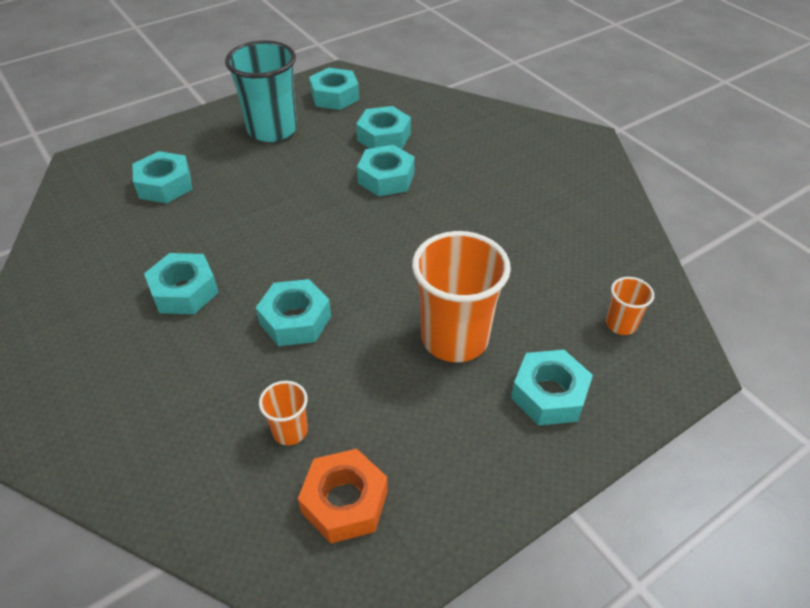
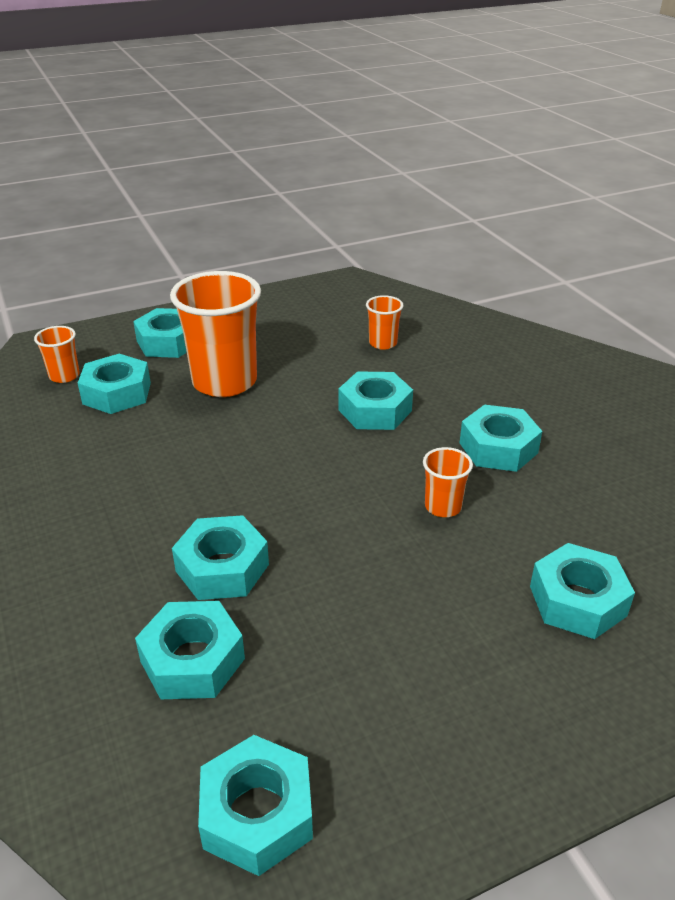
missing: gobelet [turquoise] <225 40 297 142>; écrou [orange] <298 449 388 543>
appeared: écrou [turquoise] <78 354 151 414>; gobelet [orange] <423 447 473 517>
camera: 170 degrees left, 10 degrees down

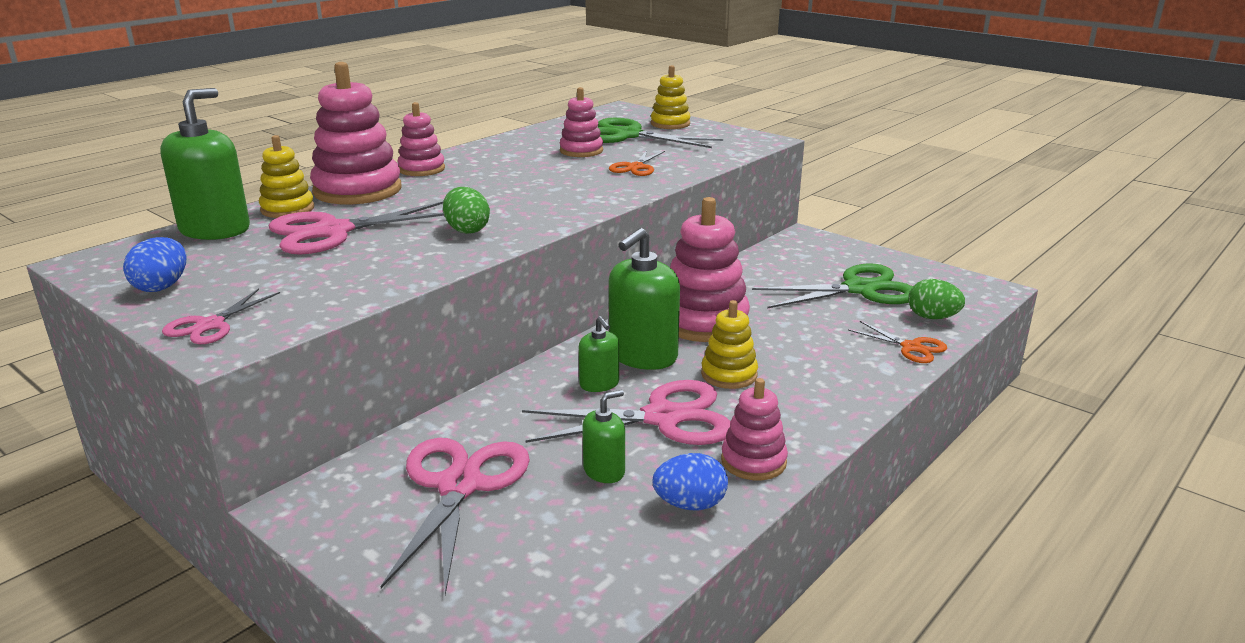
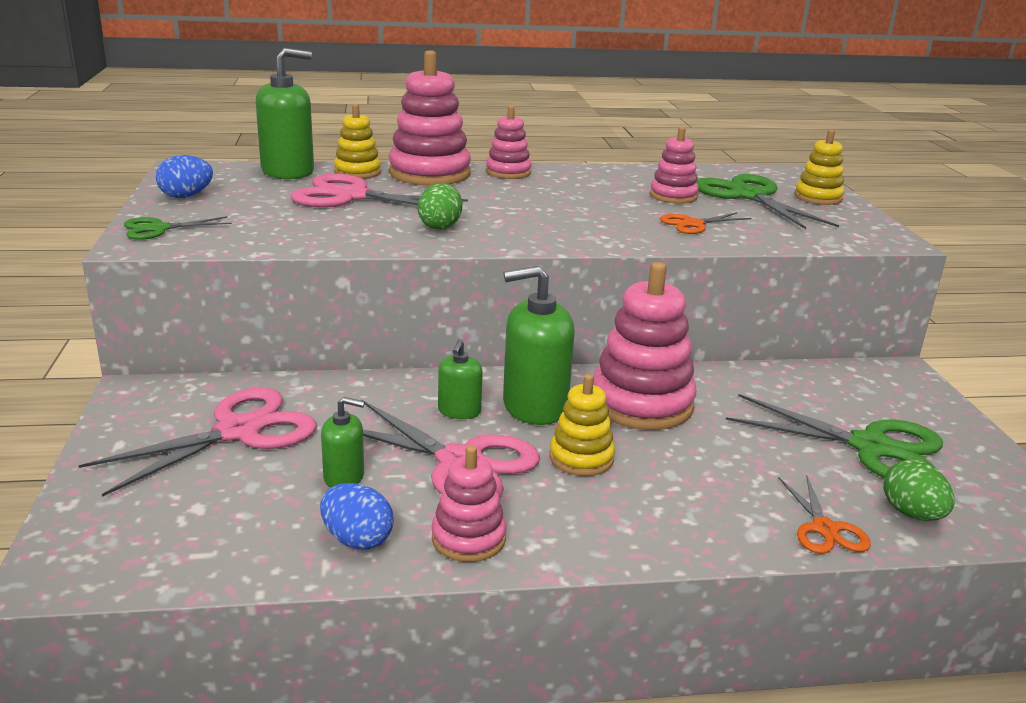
colour: ciseaux [rose] <162 288 280 344> to ciseaux [vert] <124 216 232 240>
camera: 40 degrees right, 0 degrees up

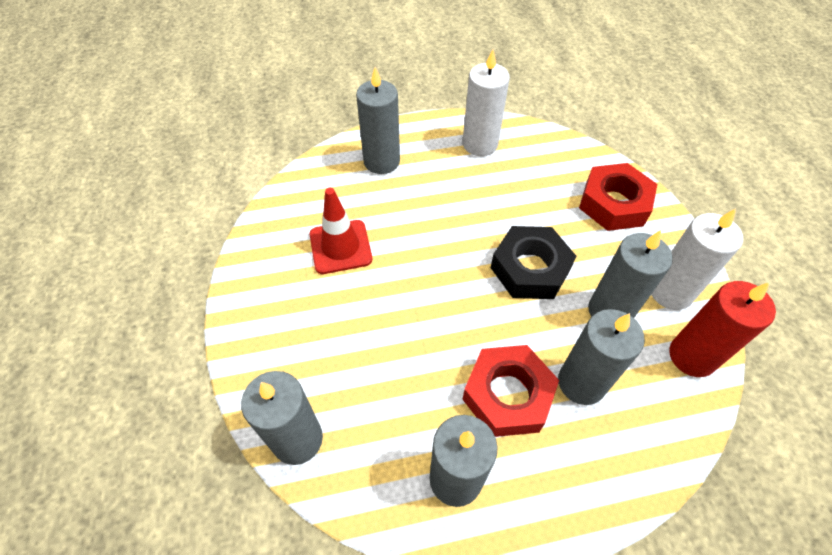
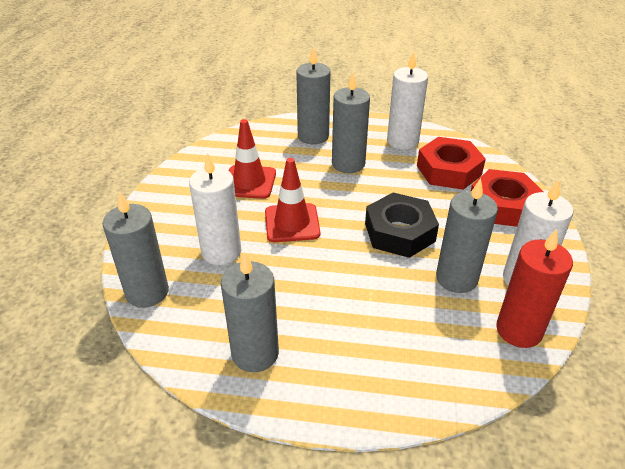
appeared: bougie [blanc] <189 153 241 265>; cône de chantier [rouge] <265 158 320 242>
relocated: bougie [gris] <558 309 645 405> to <332 73 370 173>; écrou [rouge] <462 345 559 437> to <417 137 486 190>
camera: 20 degrees right, 15 degrees down

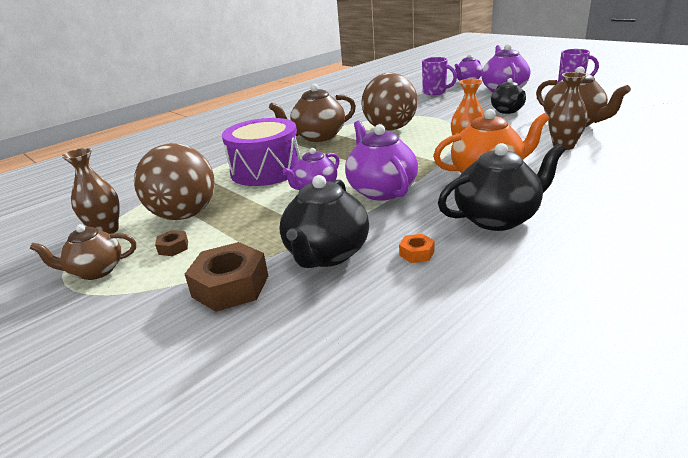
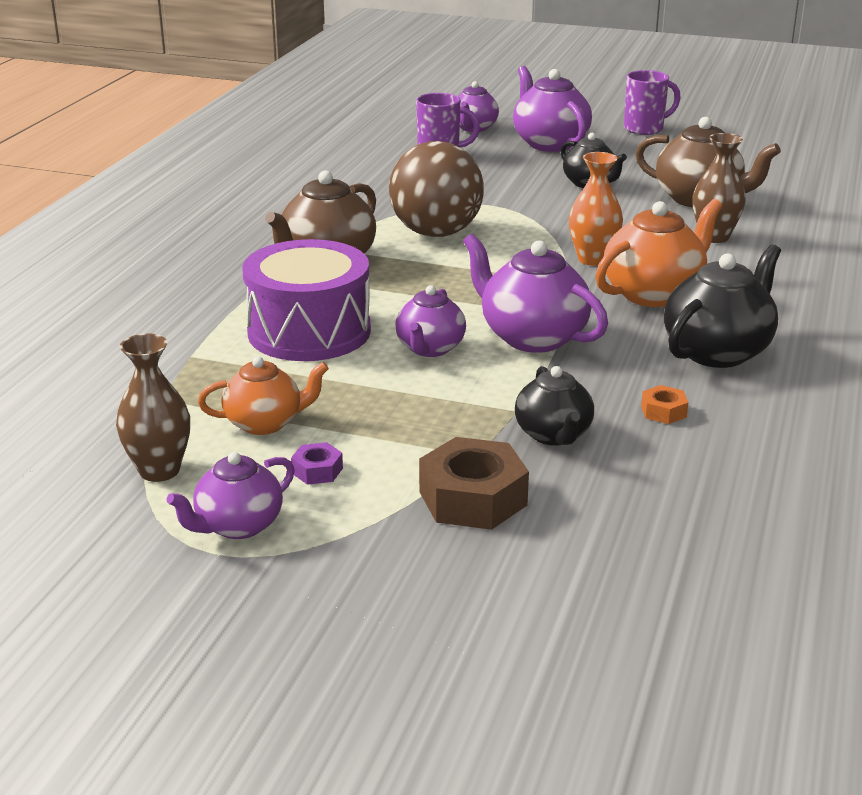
exchanged: balle [marron] <134 143 215 220> to théière [orange] <198 356 329 435>
colour: théière [marron] <29 224 136 280> to théière [violet] <166 452 295 539>; écrou [marron] <155 230 188 256> to écrou [violet] <291 442 343 485>
size: théière [noir] <280 175 369 268> = <515 366 594 446> x0.64
camera: 30 degrees left, 0 degrees up

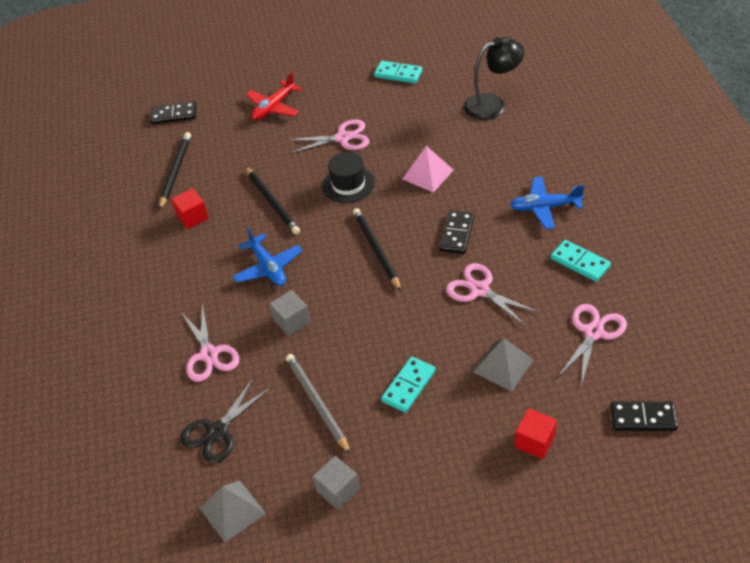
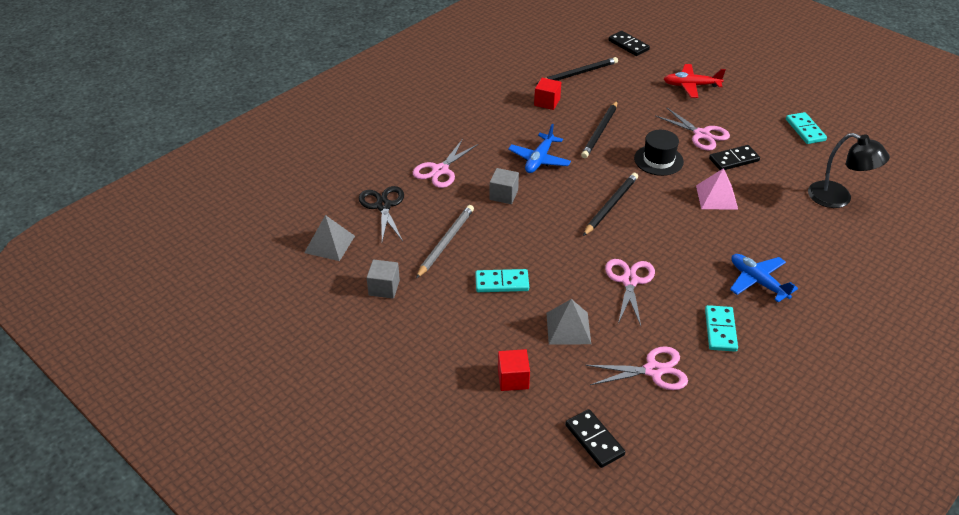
relocated: domino [noir] <439 210 474 254> to <709 145 760 170>
spun: ciseaux [noir] <180 377 272 463> = <359 186 404 241> 75 degrees clockwise
camera: 50 degrees right, 5 degrees down

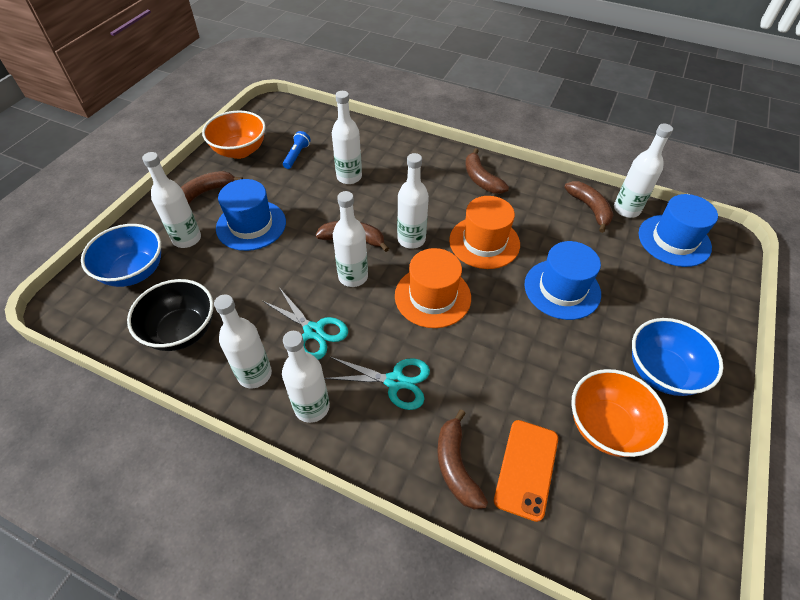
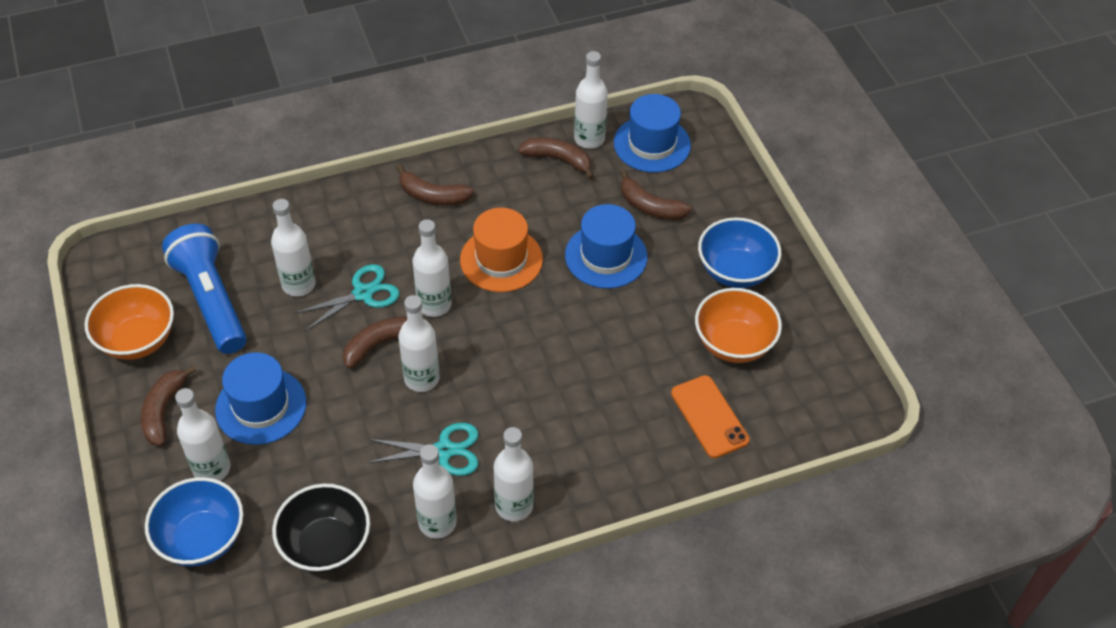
missing: chapeau [orange] <395 248 471 328>
relocated: ciseaux [turquoise] <324 357 430 410> to <294 264 399 331>; banane [marron] <437 410 488 509> to <620 170 692 220>
size: lampe de poche [bleu] <283 131 311 169> = <162 224 247 354> x2.35
camera: 45 degrees left, 0 degrees up

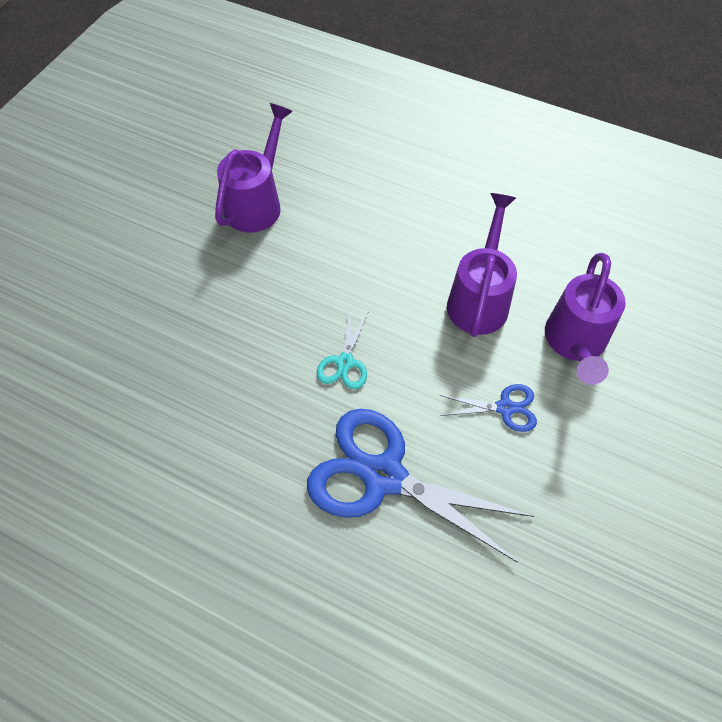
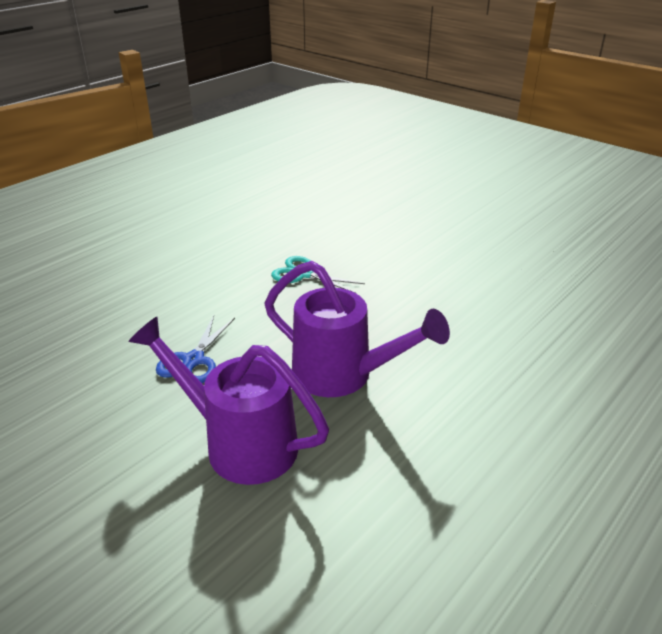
missing: arrosoir [violet] <215 103 293 233>; ciseaux [bleu] <307 409 534 563>
camera: 105 degrees right, 25 degrees down

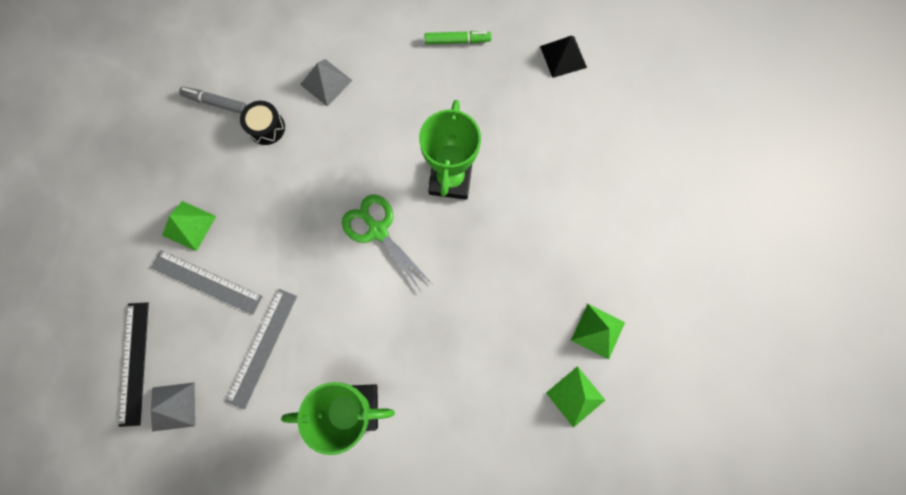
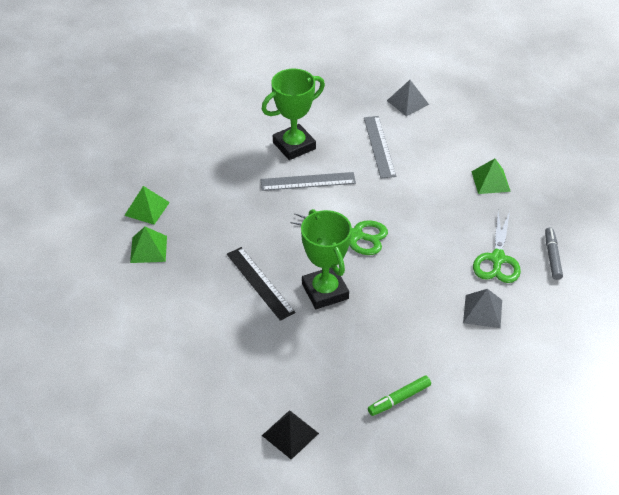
relocated: règle [gris] <151 250 263 315> to <260 172 356 191>; règle [noir] <118 302 149 427> to <227 247 295 321>
exchanged: tambour [noir] <240 101 285 145> to ciseaux [vert] <473 211 521 283>
spun: feutre [gris] <179 87 247 114> = <545 227 563 280> 75 degrees counterclockwise
camera: 150 degrees right, 30 degrees down

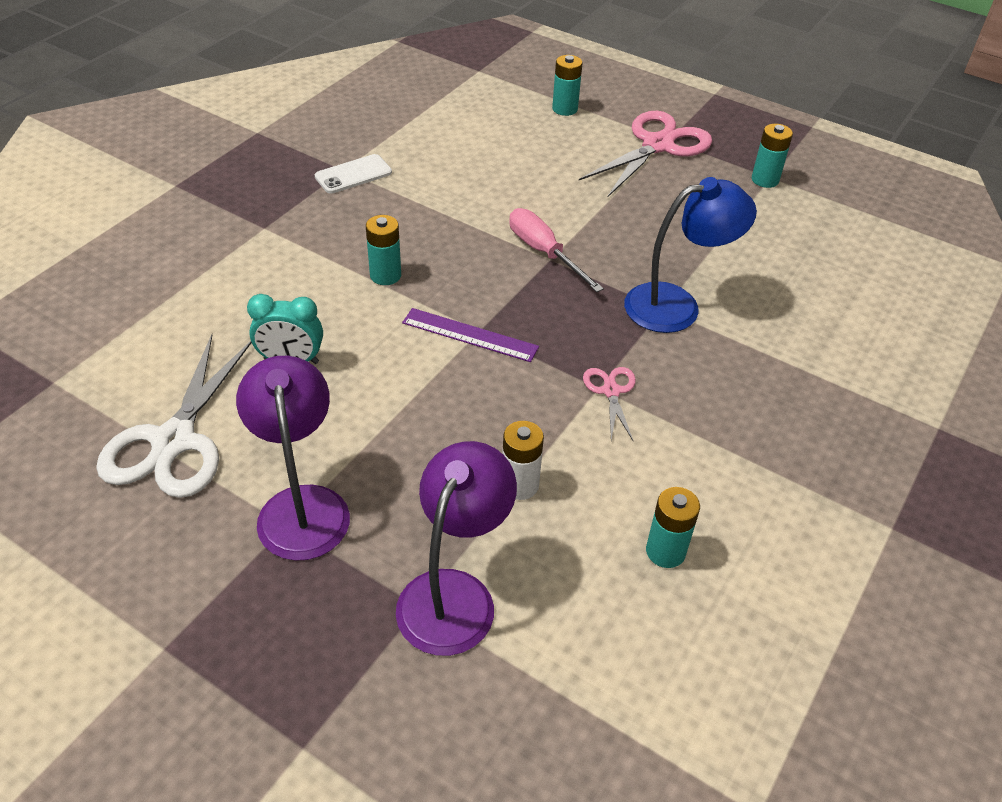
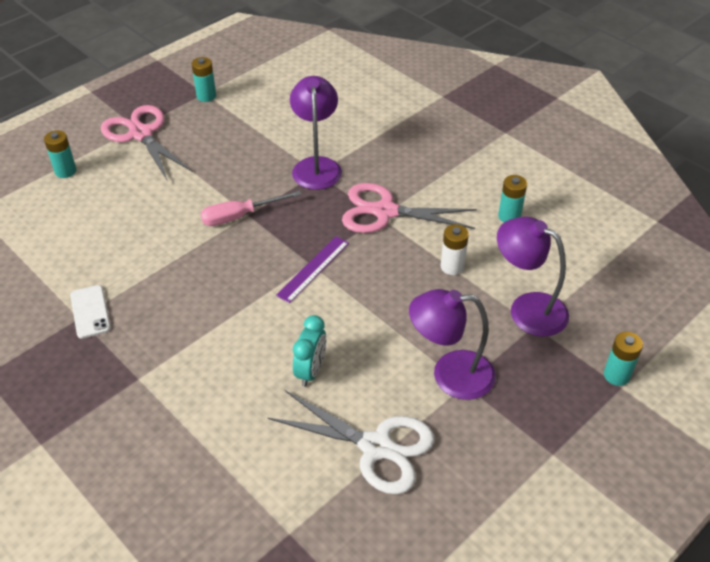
relocated: pile [turquoise] <366 215 401 285> to <604 332 643 386>
colour: lampe [bleu] <624 177 757 333> to lampe [violet] <290 76 342 190>
size: ciseaux [rose] <583 367 636 442> = <342 183 477 233> x2.07
camera: 75 degrees left, 0 degrees up

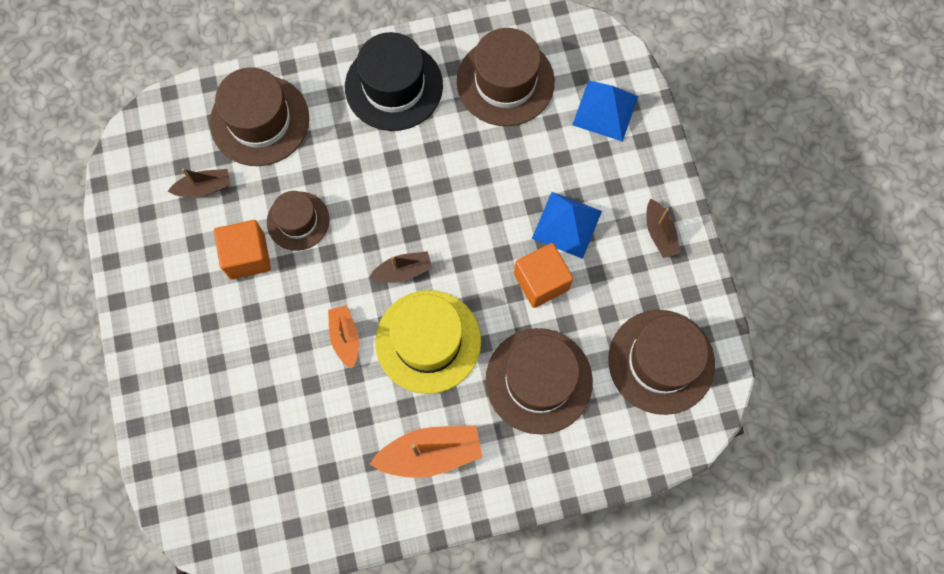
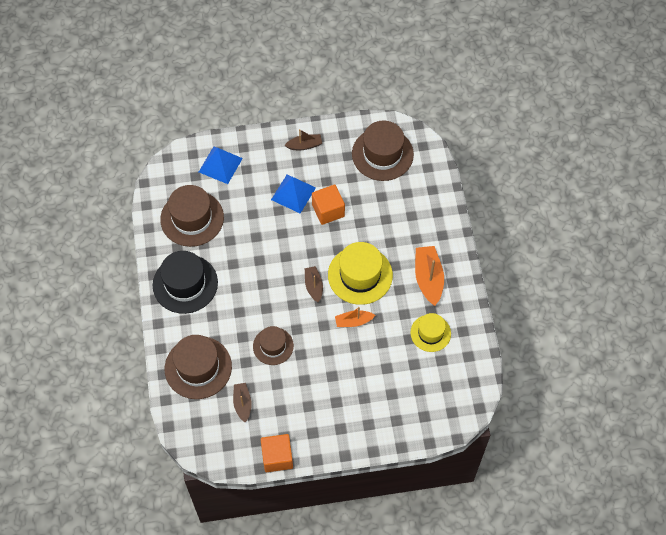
missing: chapeau [marron] <486 328 593 434>
appeared: chapeau [jaune] <411 313 451 352>
relocated: cube [orange] <214 220 271 279> to <261 434 293 472>
camera: 85 degrees left, 10 degrees down

